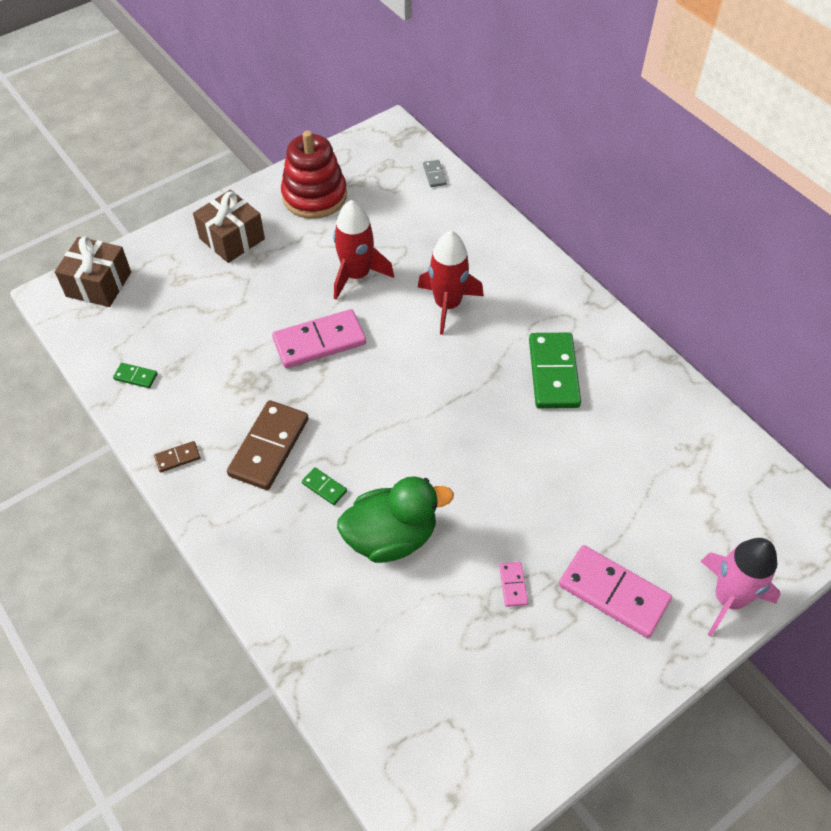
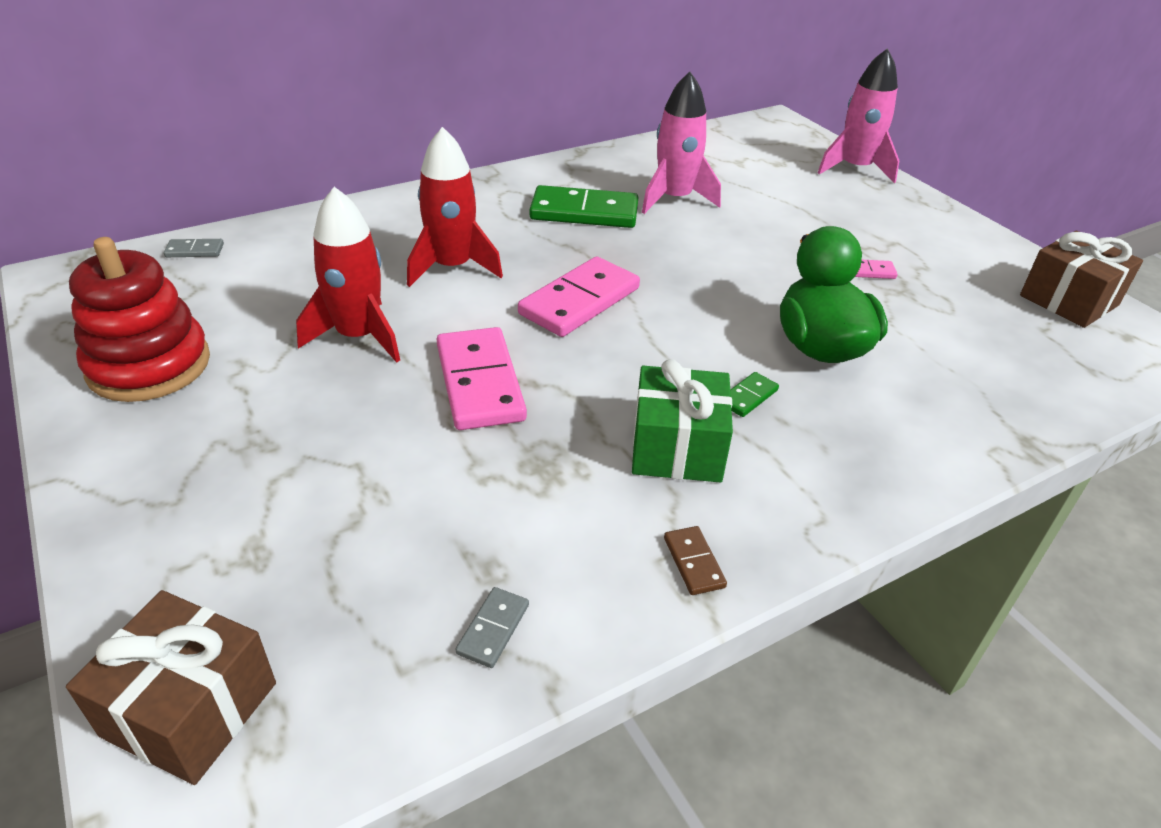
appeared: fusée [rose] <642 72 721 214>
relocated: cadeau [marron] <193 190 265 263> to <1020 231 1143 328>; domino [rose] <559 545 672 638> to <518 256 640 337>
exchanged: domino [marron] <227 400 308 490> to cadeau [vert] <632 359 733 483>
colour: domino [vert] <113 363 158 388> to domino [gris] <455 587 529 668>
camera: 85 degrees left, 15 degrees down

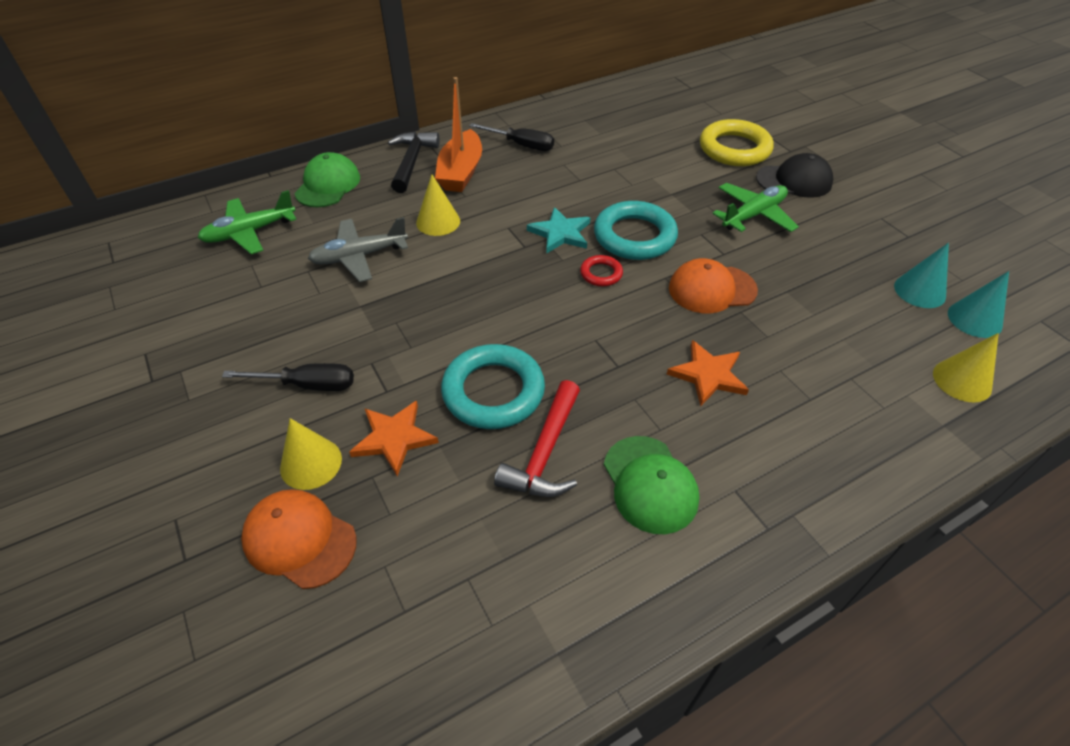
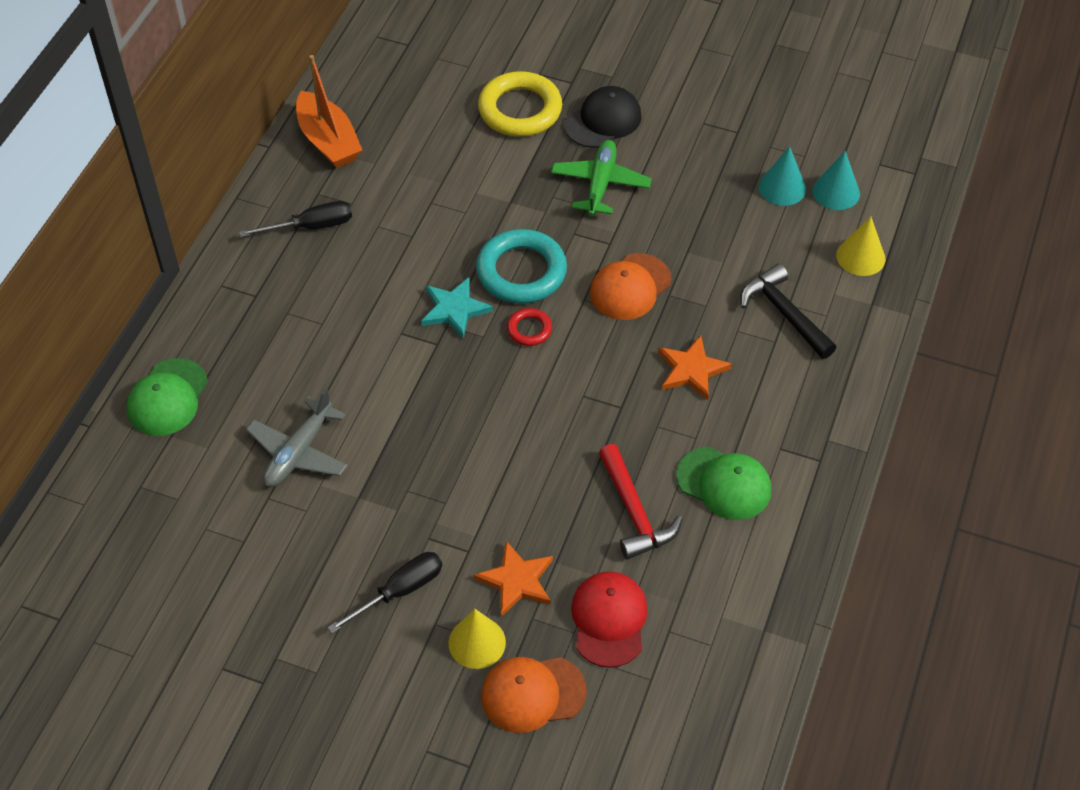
missing: cône [jaune] <416 174 460 236>; avion [vert] <198 190 296 254>; anneau [turquoise] <441 344 545 429>
appeared: casquette [rouge] <571 571 648 668>
relocated: bateau [orange] <435 77 482 192> to <296 55 362 168>; marteau [noir] <388 132 440 193> to <740 264 837 359>
spun: casquette [vert] <295 152 360 207> = <127 358 208 436> 135 degrees counterclockwise
camera: 40 degrees left, 5 degrees up

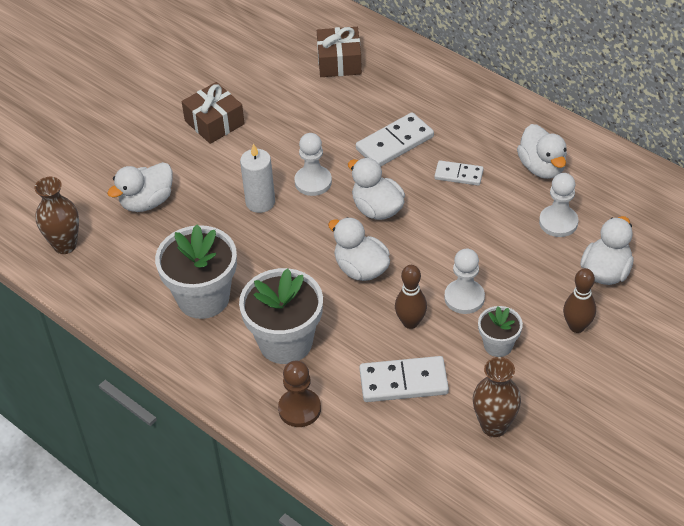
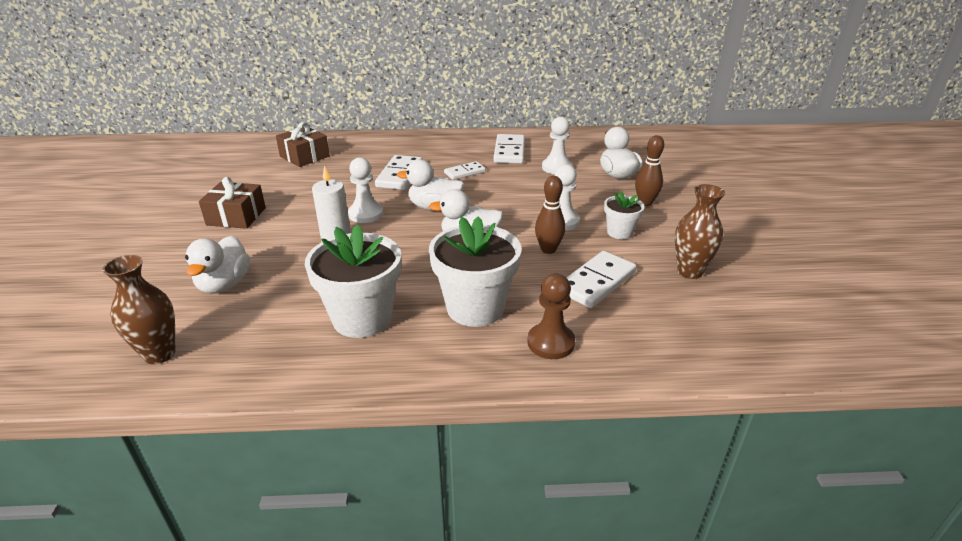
exchanged: canard [blanc] <517 124 567 179> to domino [blanc] <494 134 525 164>
camera: 45 degrees left, 15 degrees down

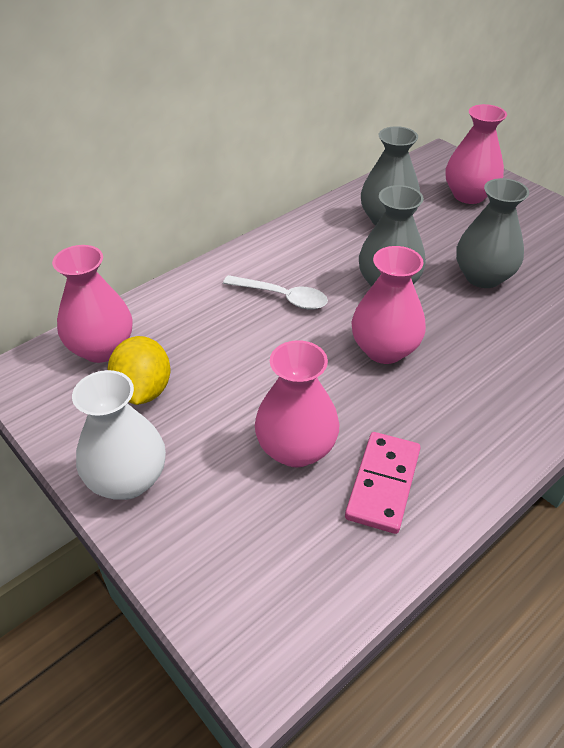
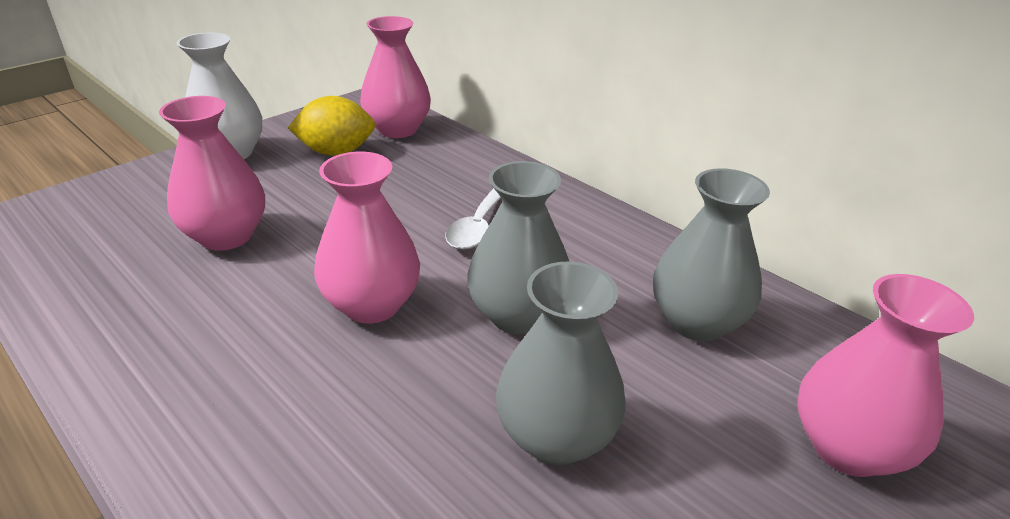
missing: domino [rose] <345 432 421 534>
camera: 85 degrees right, 10 degrees down

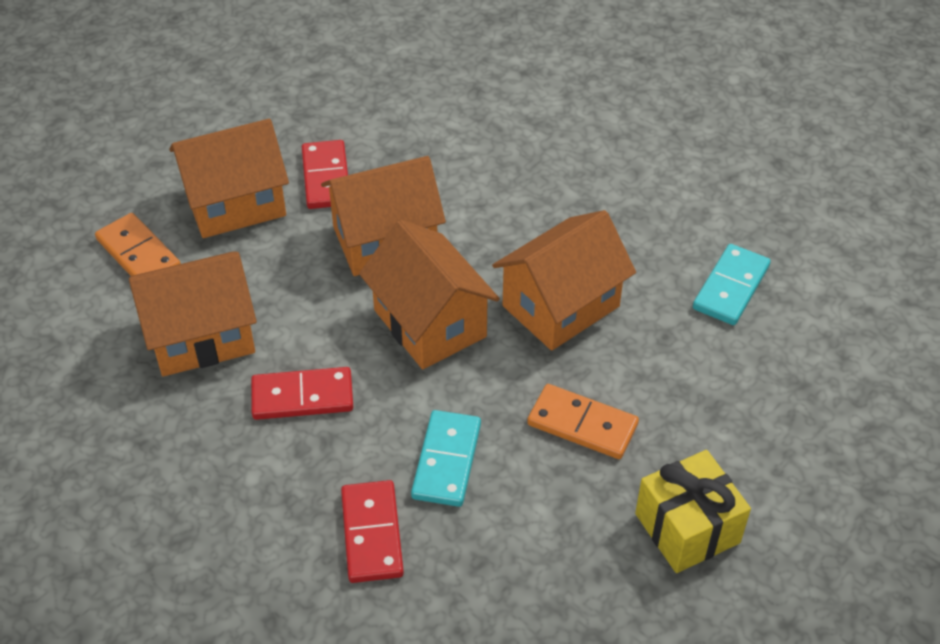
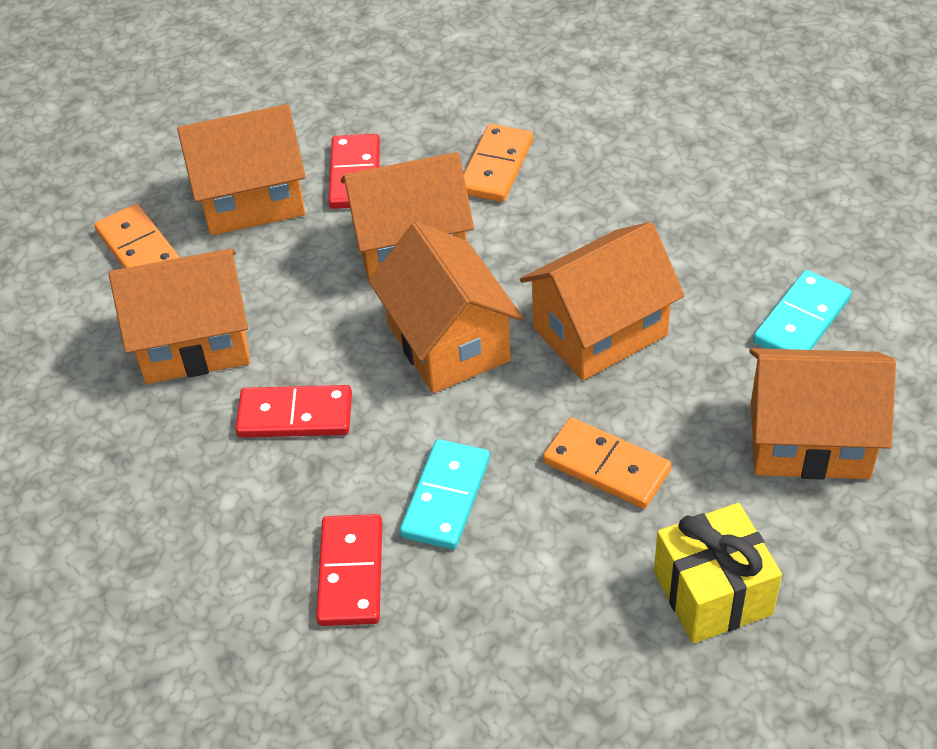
appeared: domino [orange] <464 124 533 202>; maison [orange] <749 348 896 480>
camera: 10 degrees right, 0 degrees up

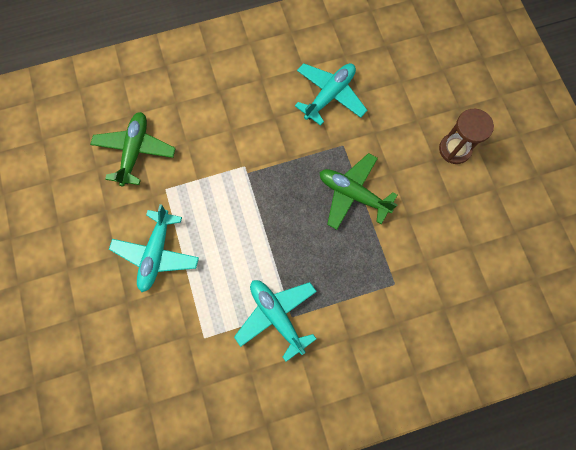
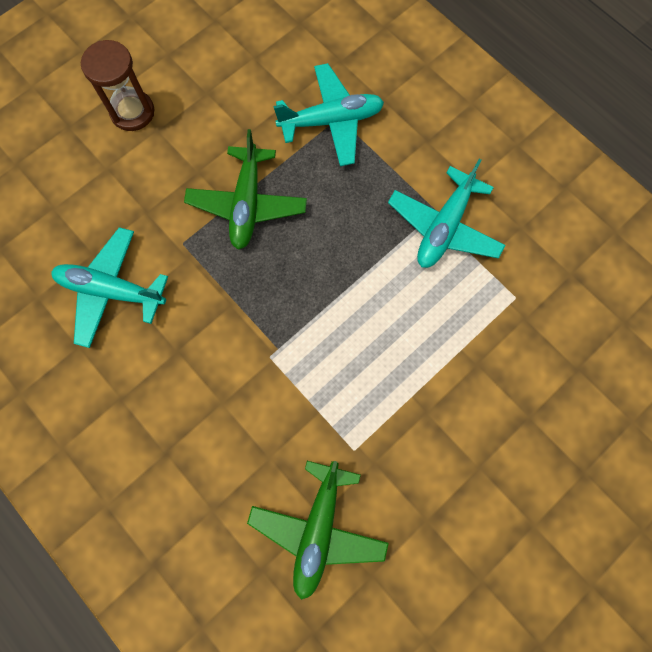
relocated: avion [turquoise] <109 204 199 292> to <274 63 384 166>
spun: avion [vert] <90 112 176 187> = <247 461 389 600> 60 degrees counterclockwise
camera: 115 degrees left, 0 degrees up

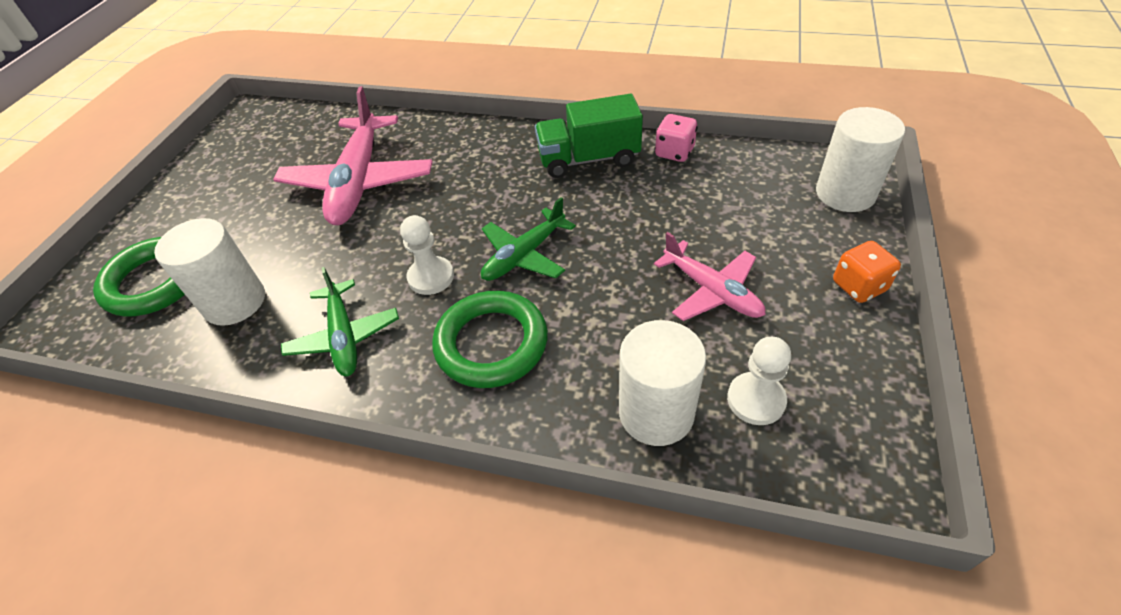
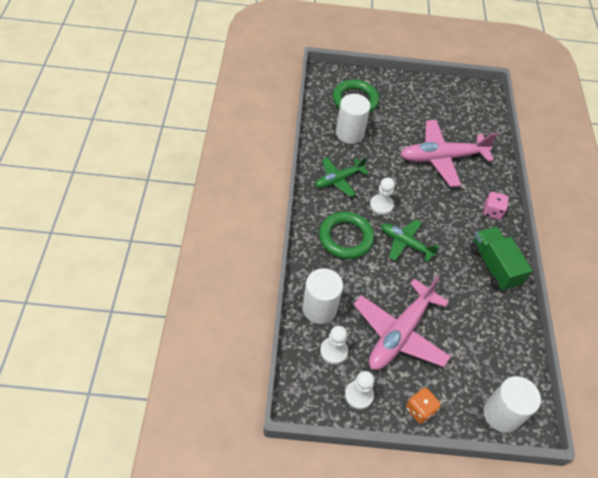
appeared: pion [blanc] <345 371 374 409>
relocated: dé [rose] <655 114 698 162> to <483 192 509 220>
size: avion [rose] <654 232 765 321> = <354 276 451 370> x1.69
camera: 70 degrees right, 5 degrees up

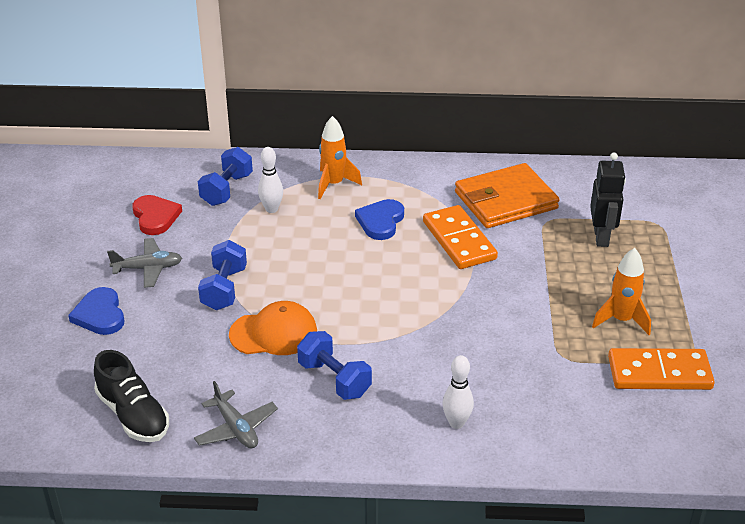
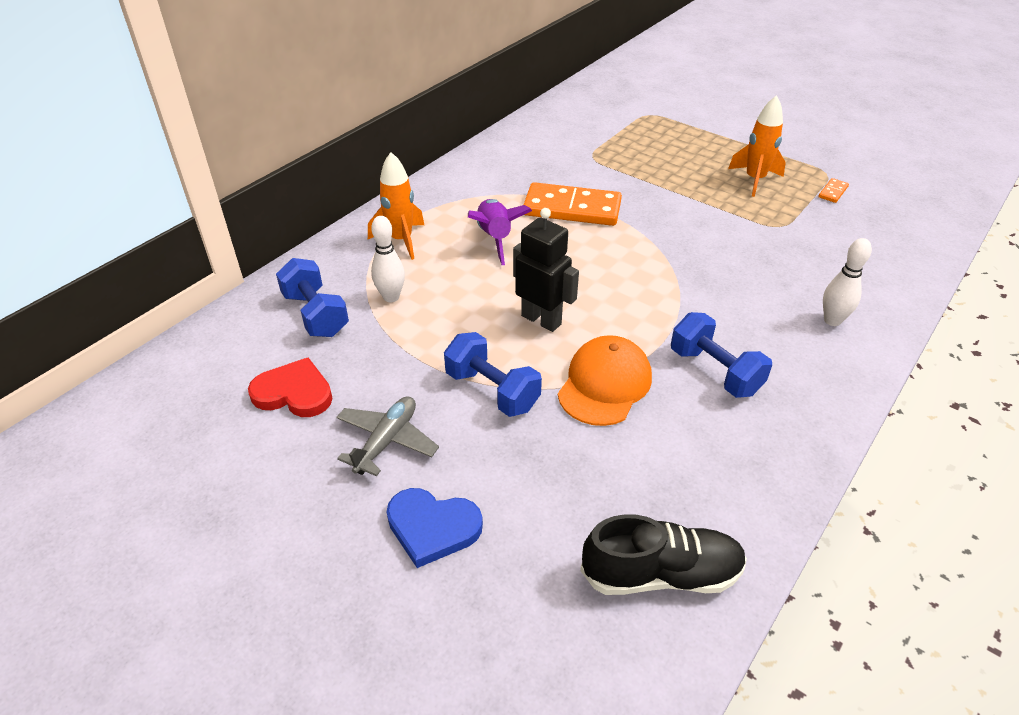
missing: portefeuille [orange] <455 163 560 228>; avion [gris] <194 381 278 448>
relocated: robot [noir] <590 153 626 247> to <513 208 579 332>
exchanged: cœur [bleu] <355 199 404 240> to fusée [violet] <468 199 532 265>
spun: haltère [bleu] <297 331 372 400> = <671 312 772 398> 60 degrees clockwise
size: domino [orange] <608 348 715 390> = <818 178 849 203> x0.41
camera: 55 degrees left, 5 degrees up

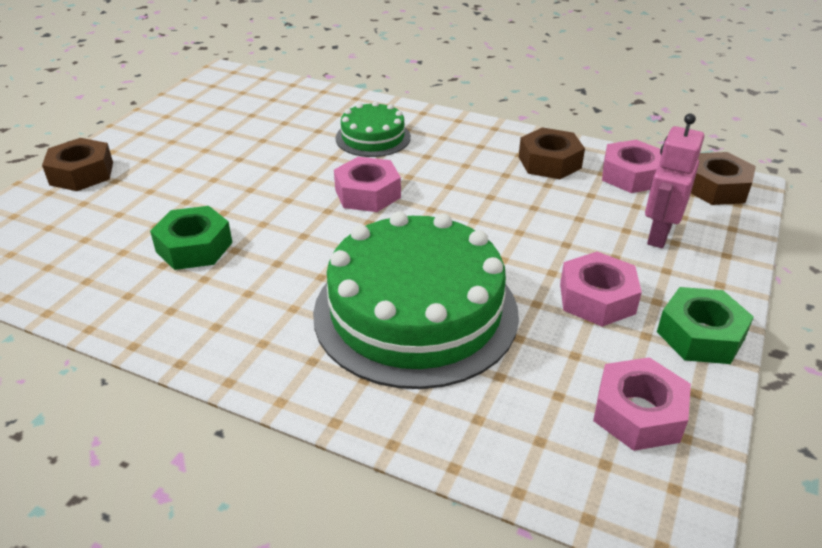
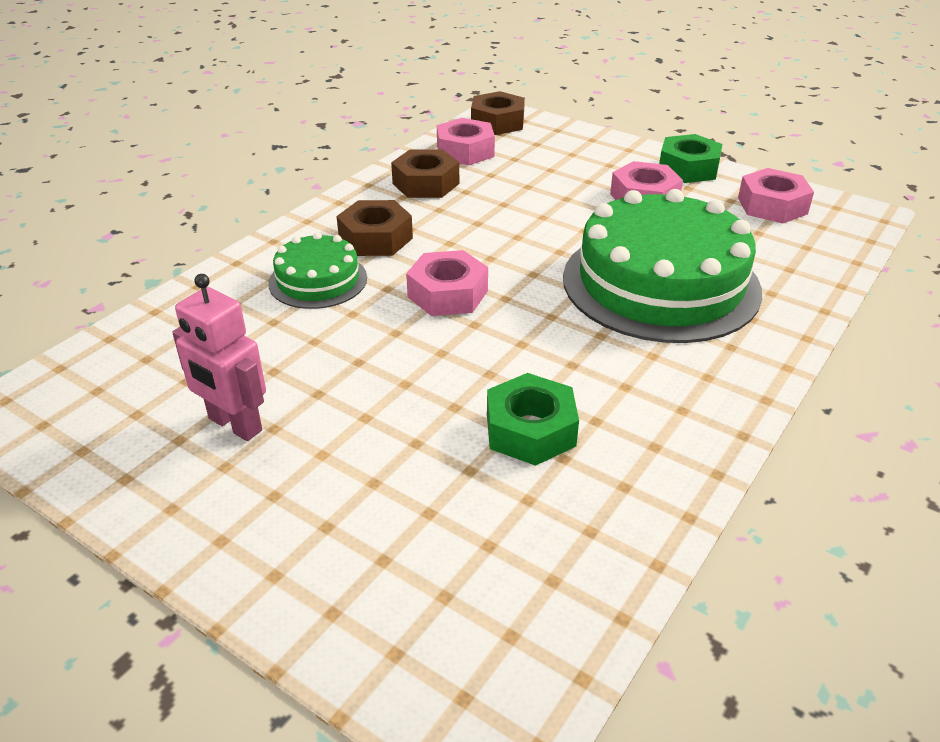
relocated: robot [rose] <645 113 704 248> to <172 274 266 441>; écrou [marron] <42 138 113 191> to <336 200 413 256>
camera: 80 degrees left, 0 degrees up

